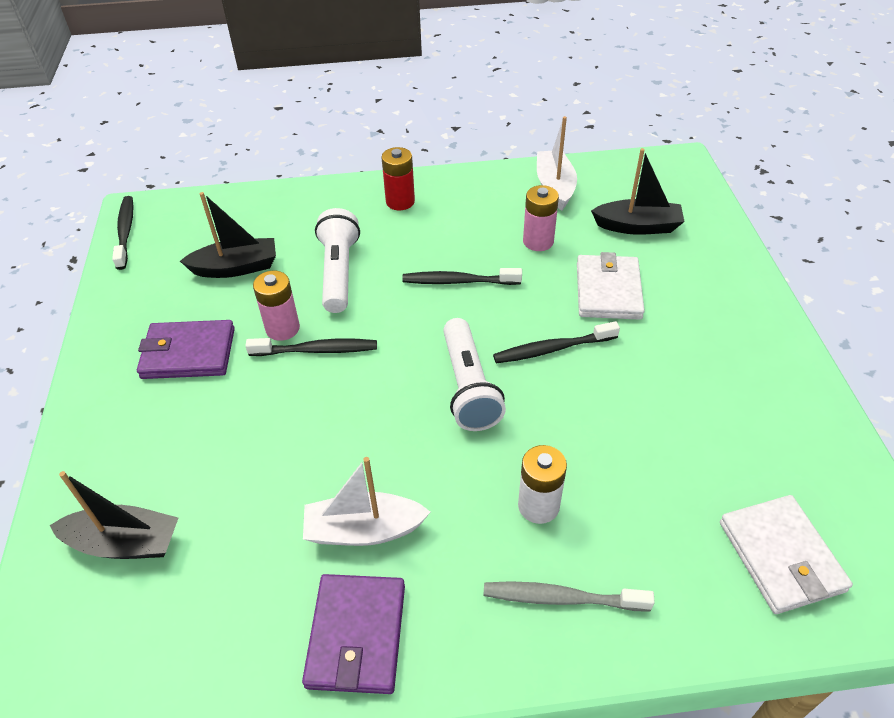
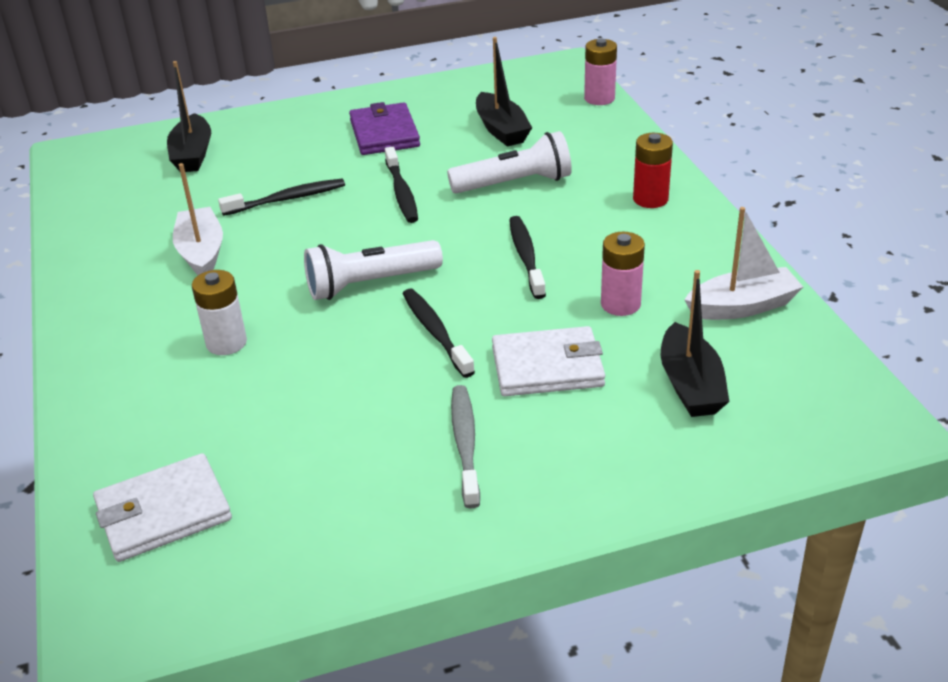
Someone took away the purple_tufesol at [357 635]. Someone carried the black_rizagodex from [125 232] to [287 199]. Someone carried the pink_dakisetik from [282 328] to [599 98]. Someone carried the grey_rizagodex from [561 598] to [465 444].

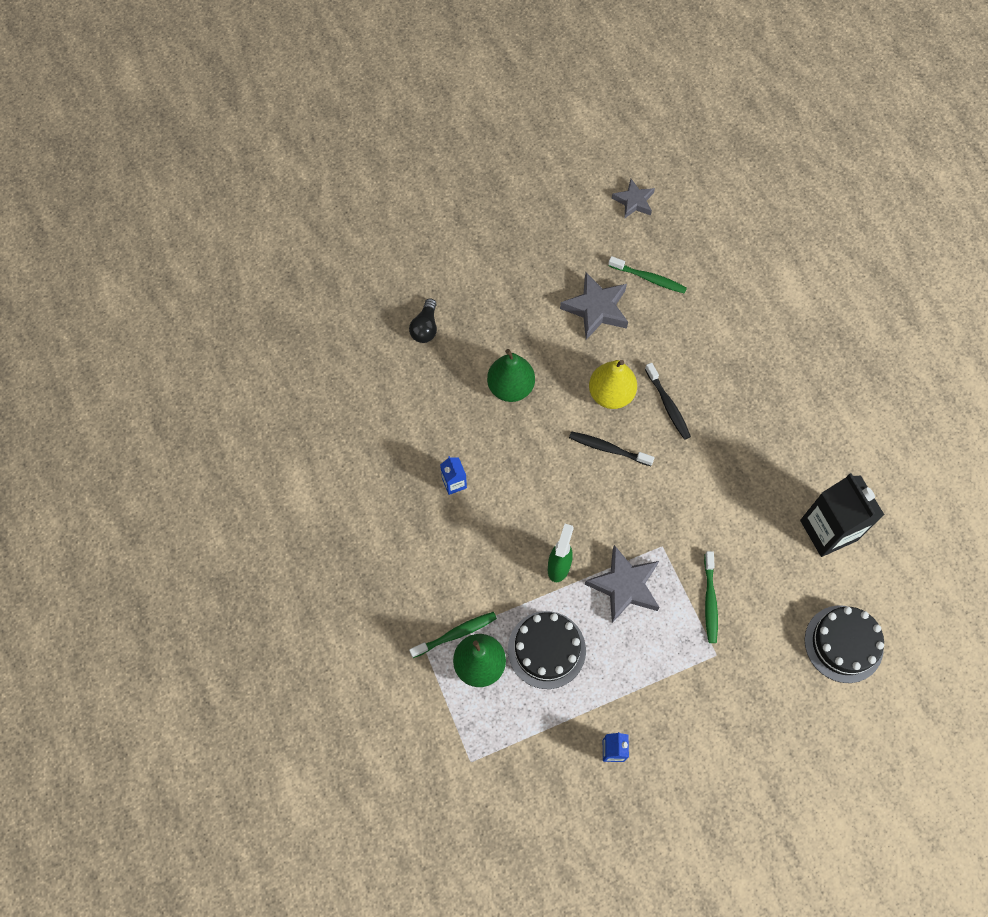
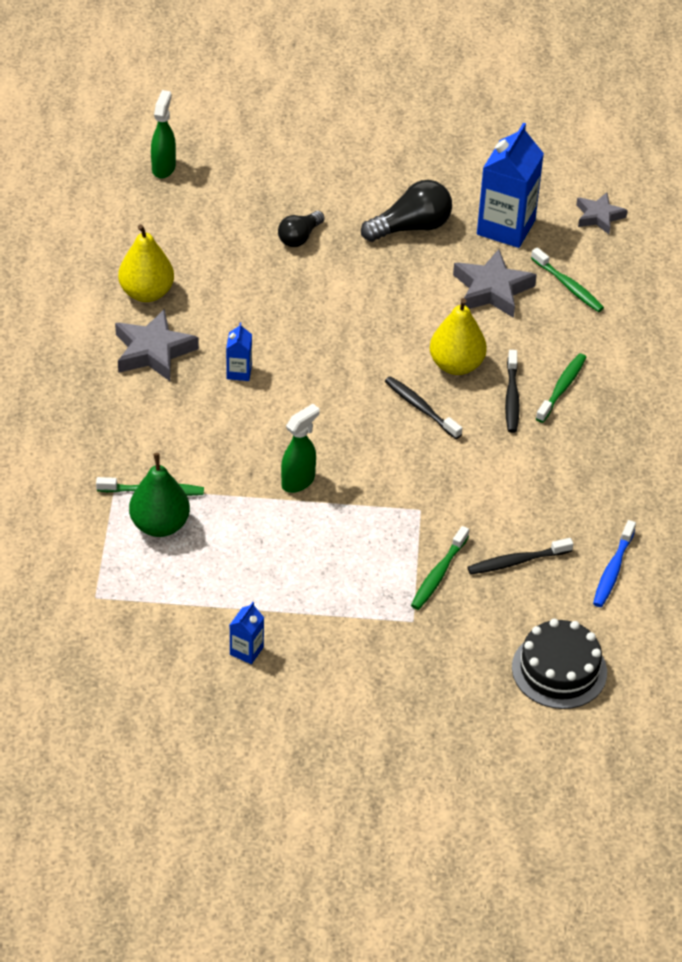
Someone took away the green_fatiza at [510 387]. Someone took away the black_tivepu at [546 649]. Someone put down the yellow_fatiza at [146 293]. Someone put down the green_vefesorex at [164 168]. Someone put down the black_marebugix at [411 227]. Someone put down the black_rizagodex at [517 561]. Someone put down the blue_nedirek at [506 227]. Someone put down the green_rizagodex at [562 388]. Someone carried the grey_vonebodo from [624 586] to [153 351]. Someone swapped the black_nedirek at [828 530] for the blue_rizagodex at [613 570].

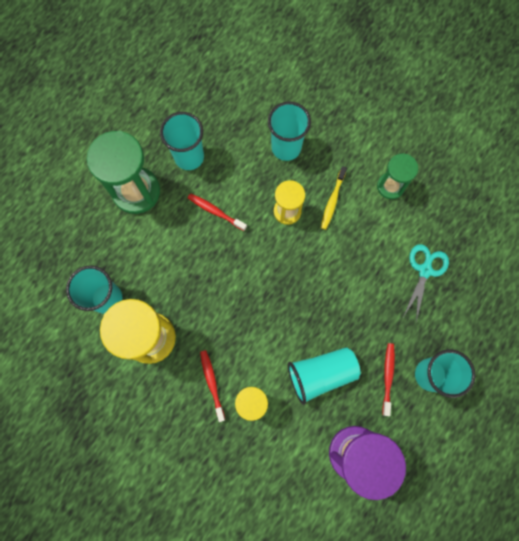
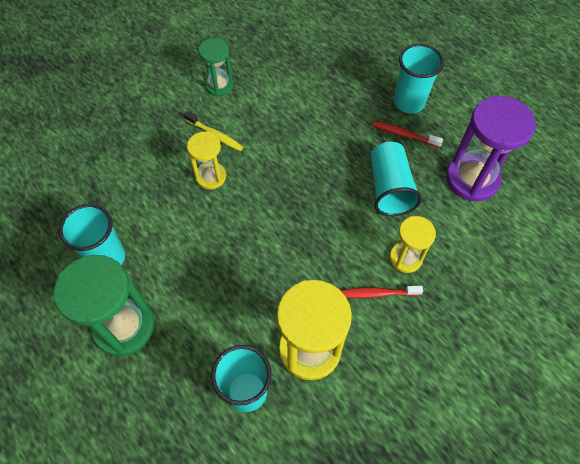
Someone took away the red_rizagodex at [215 211]. Someone took away the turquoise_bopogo at [286 147]. Someone took away the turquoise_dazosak at [425 270].

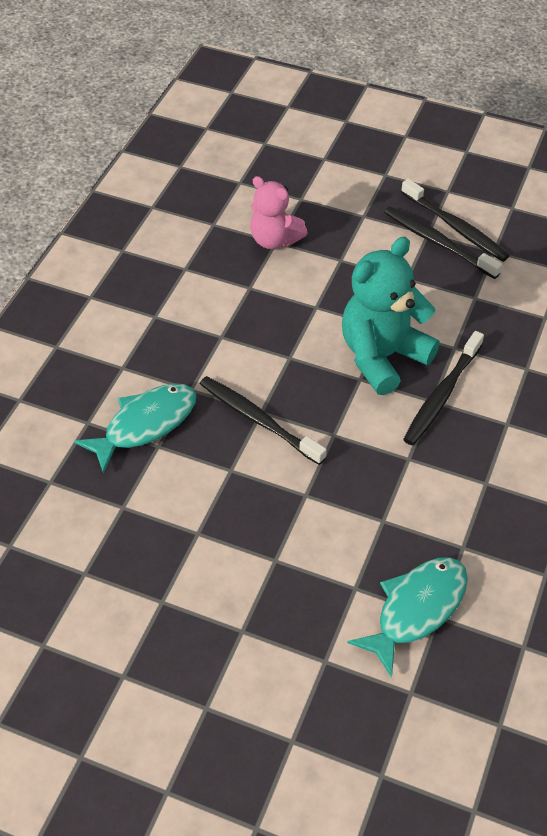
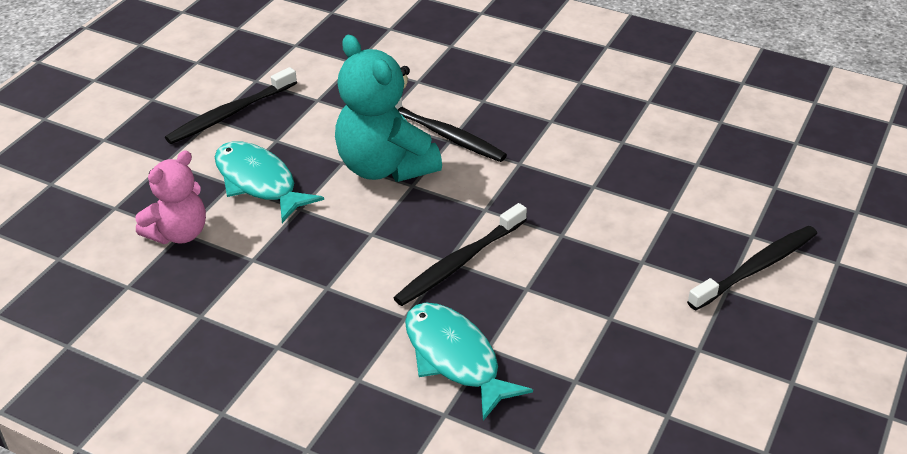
Someone carried the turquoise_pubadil from [416 610] to [259 182]. Someone carried the black_rizagodex from [456 227] to [756 268].

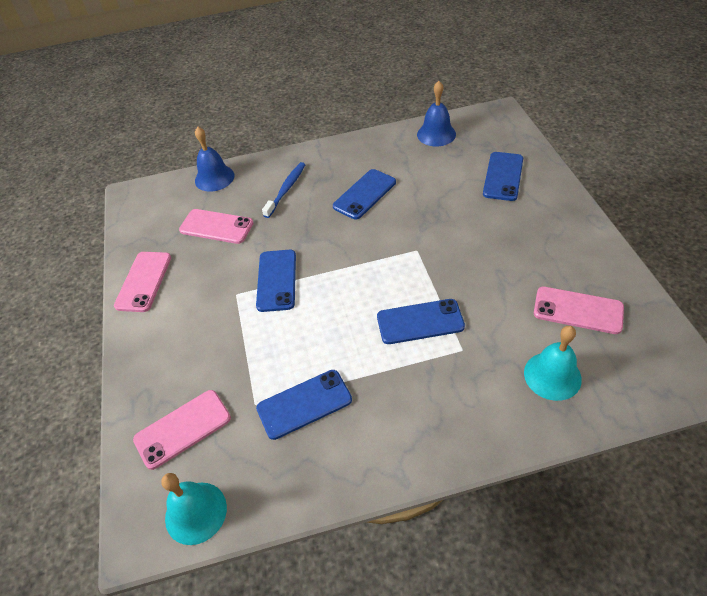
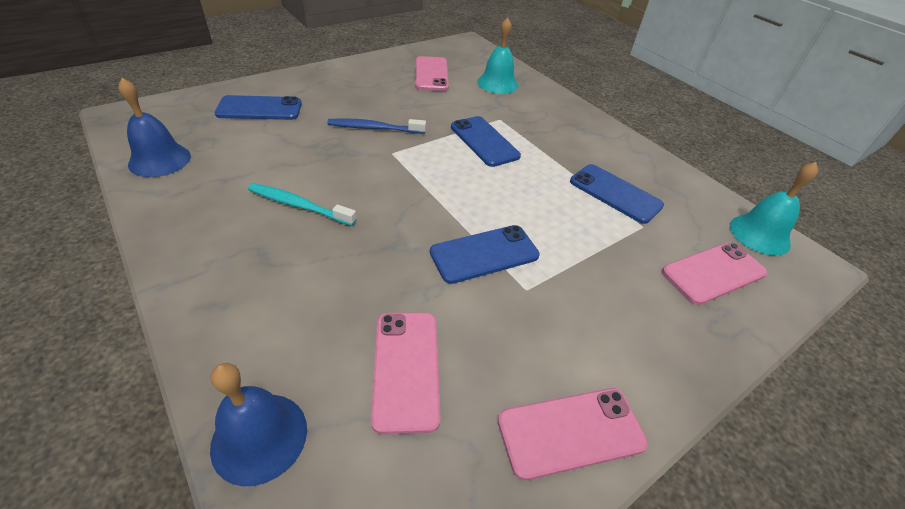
Someone carried the blue_rizagodex from [286 189] to [374 128]. Someone swapped the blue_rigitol at [364 194] for the turquoise_rizagodex at [299 205]. Someone rotated the pink_rigitol at [183 429] by 60 degrees counterclockwise.

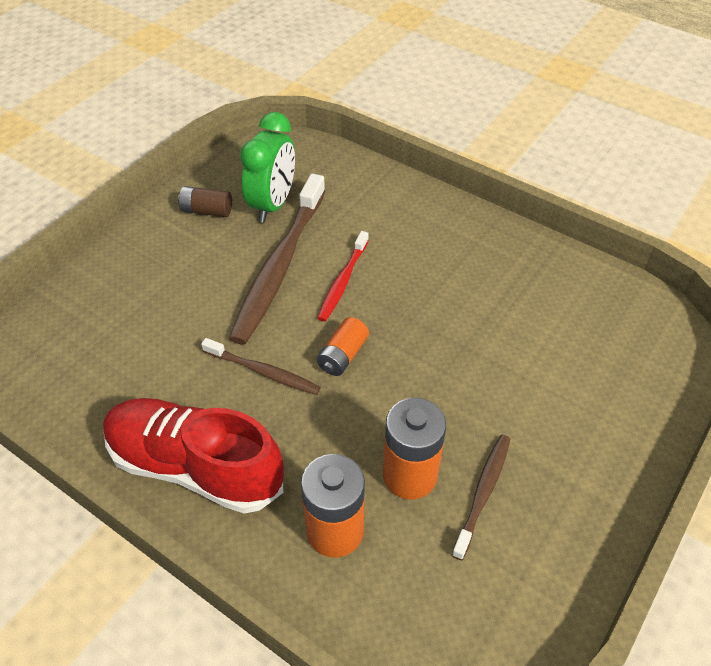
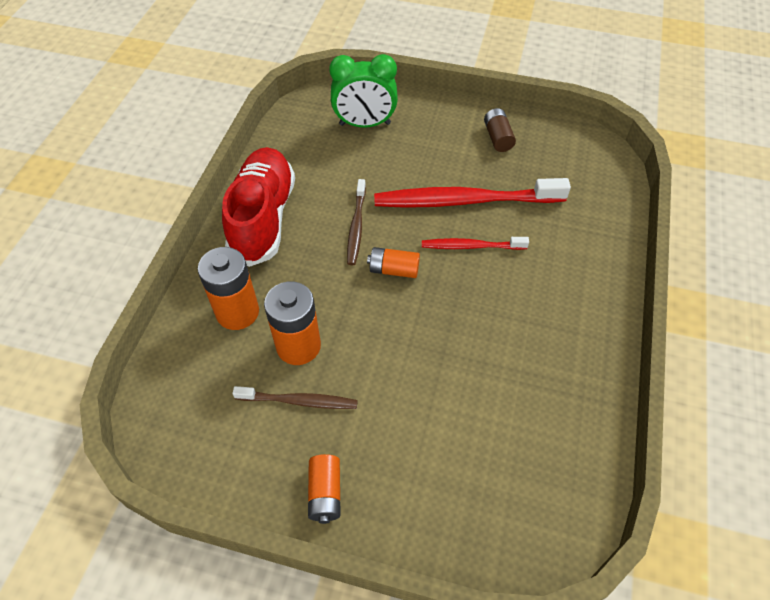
Someone put down the orange_dakisetik at [325 493]. Someone carried the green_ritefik from [273 204] to [365 124]. Someone repainted the brown_rizagodex at [279 266], which became the red_rizagodex at [464 201].

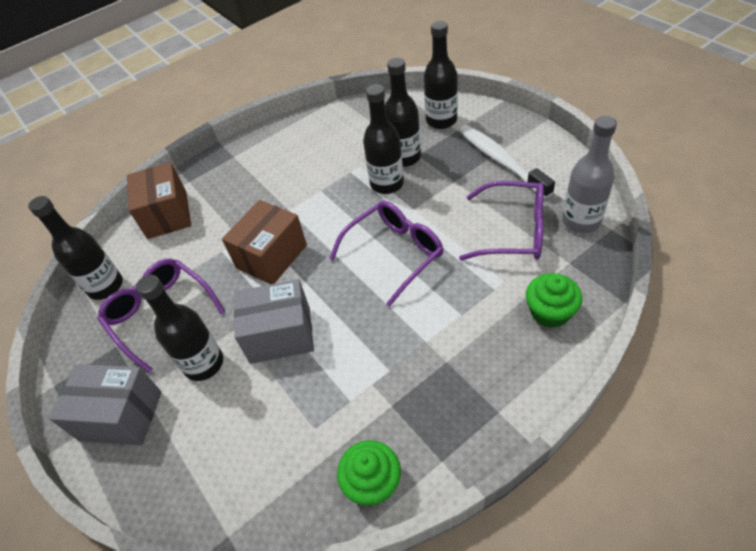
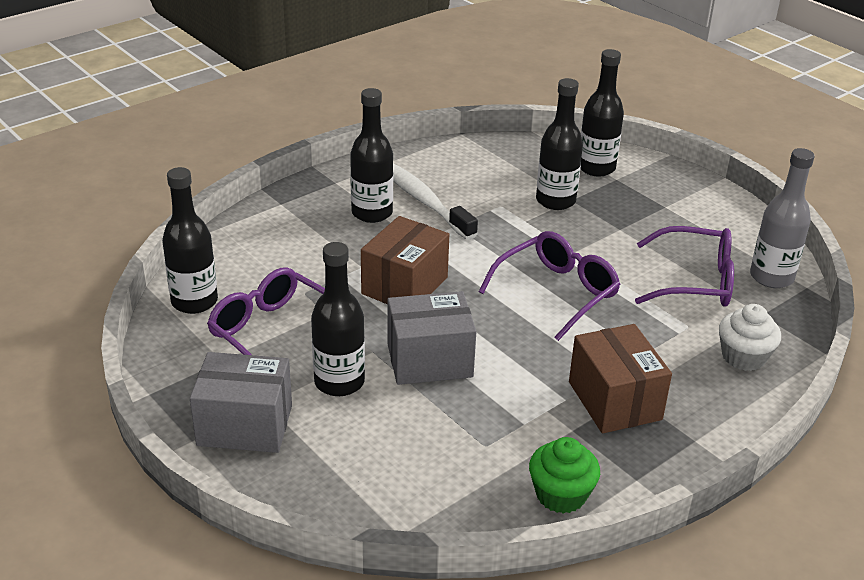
Someone carried the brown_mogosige from [167 215] to [614 400]. Someone carried the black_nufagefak from [387 184] to [372 213]. Someone carried the white_rizagodex from [500 160] to [424 201]. Someone repainted the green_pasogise at [550 312], which became the white_pasogise at [743 357].

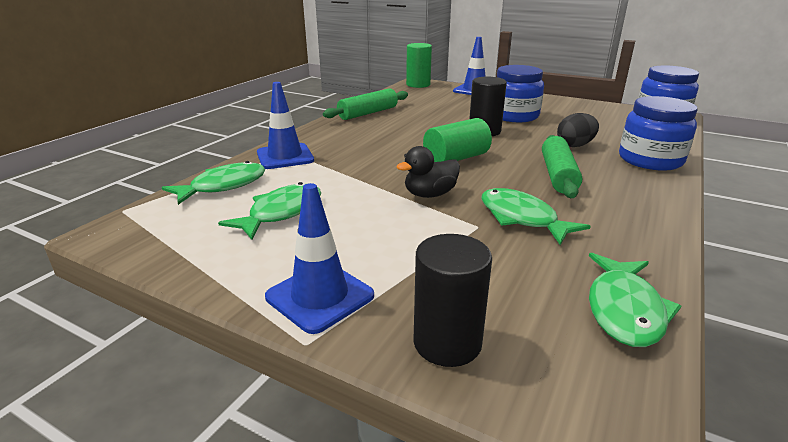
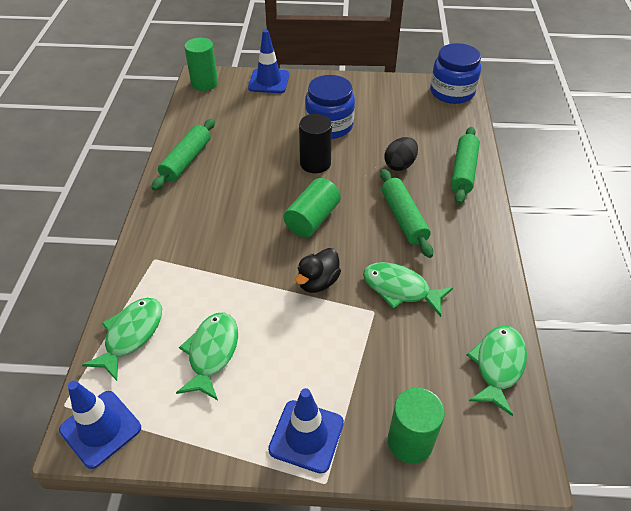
Someone carried the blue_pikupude from [285 156] to [100 429]. Someone swapped the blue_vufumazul at [650 160] for the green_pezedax at [463 171]. Someone repainted the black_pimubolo at [447 342], which became the green_pimubolo at [410 442]. Someone rotated the green_pubadil at [624 309] by 150 degrees counterclockwise.

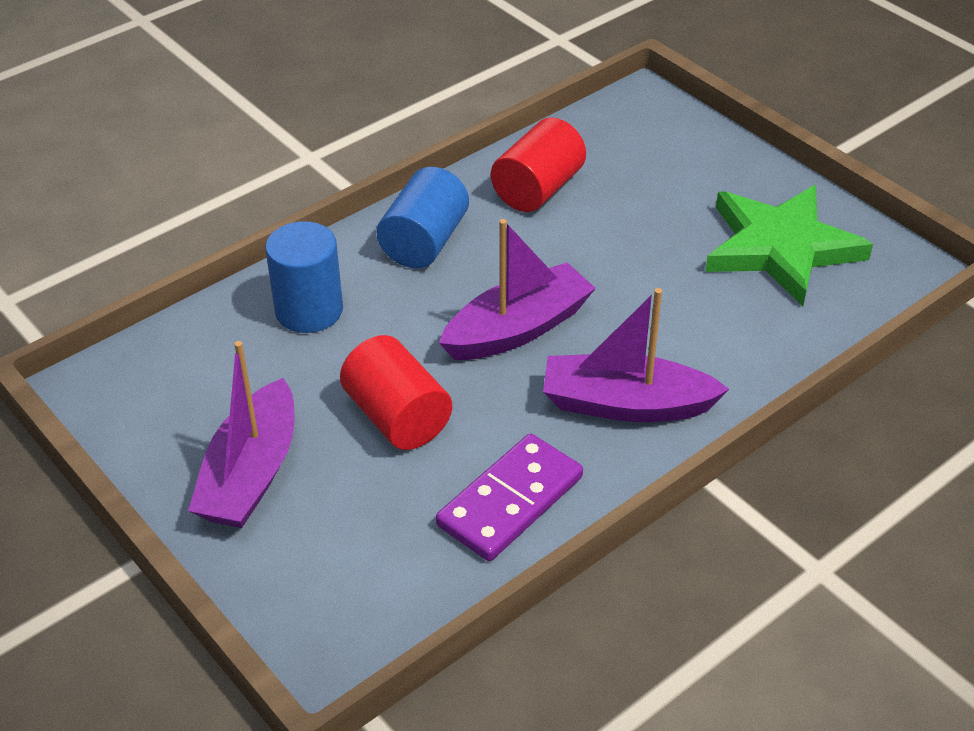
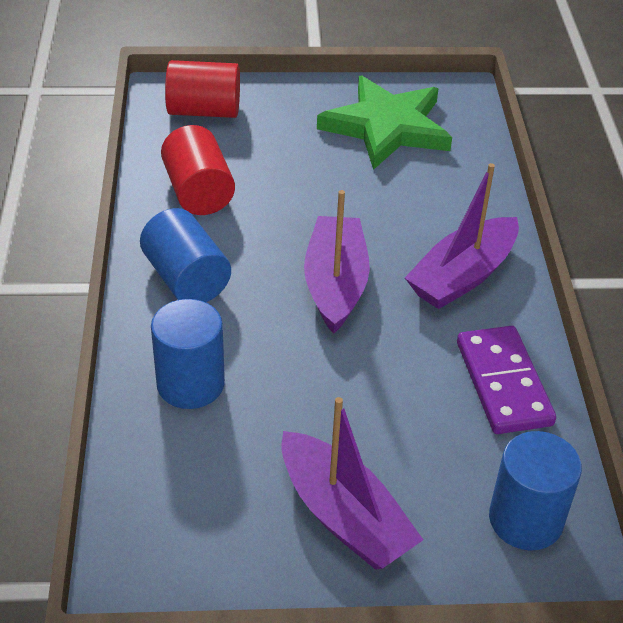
Someone put down the blue_pimubolo at [525 519]. Someone carried the red_pimubolo from [397 417] to [204 111].

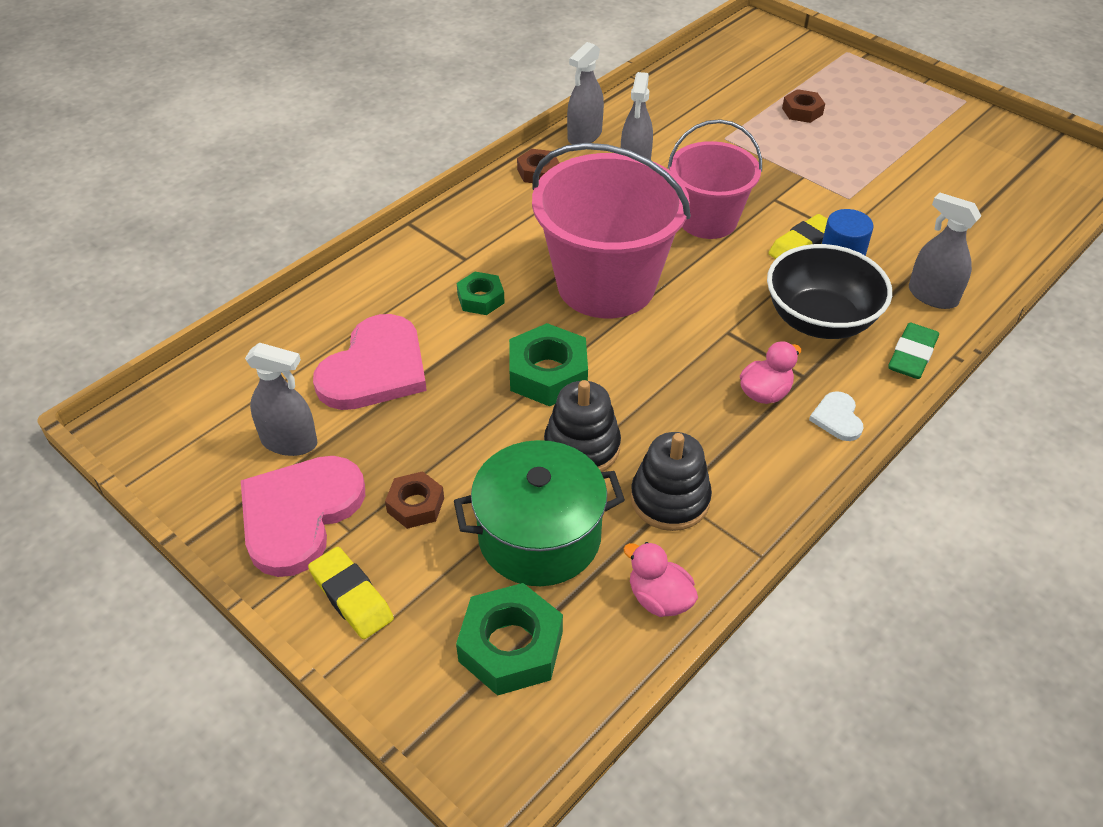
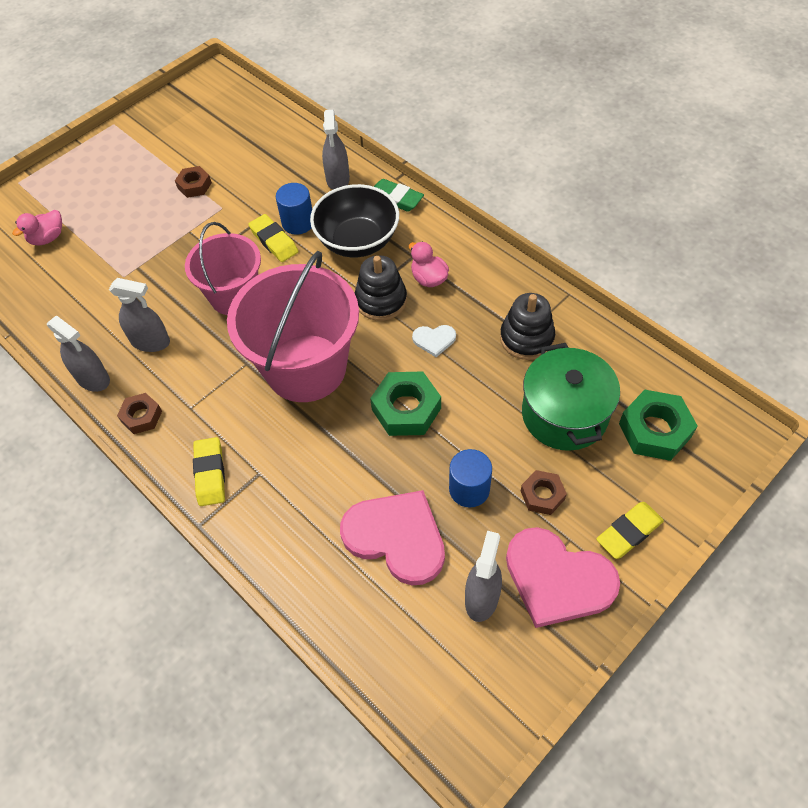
Someone took away the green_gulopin at [481 299]. Someone put down the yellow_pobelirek at [210 474]. Someone put down the blue_pimubolo at [469 489]. Someone carried the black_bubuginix from [582 447] to [381 300]. Someone carried the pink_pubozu from [659 599] to [48 238]. Someone carried the brown_gulopin from [802 111] to [194 185]. Someone carried the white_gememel from [837 418] to [434 340]. Someone rotated the grey_vefesorex at [932 296] by 45 degrees counterclockwise.

